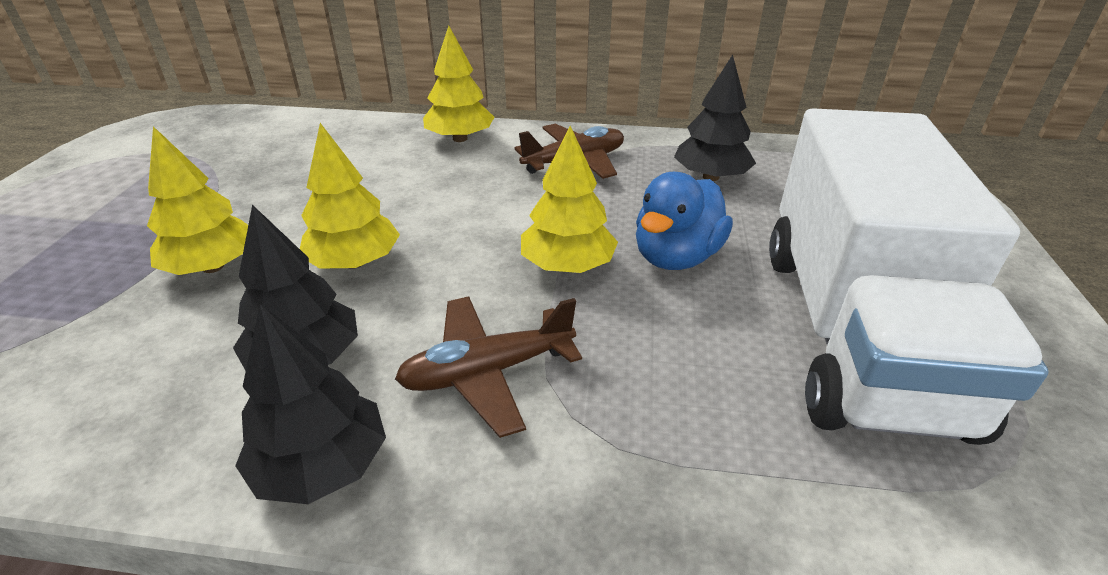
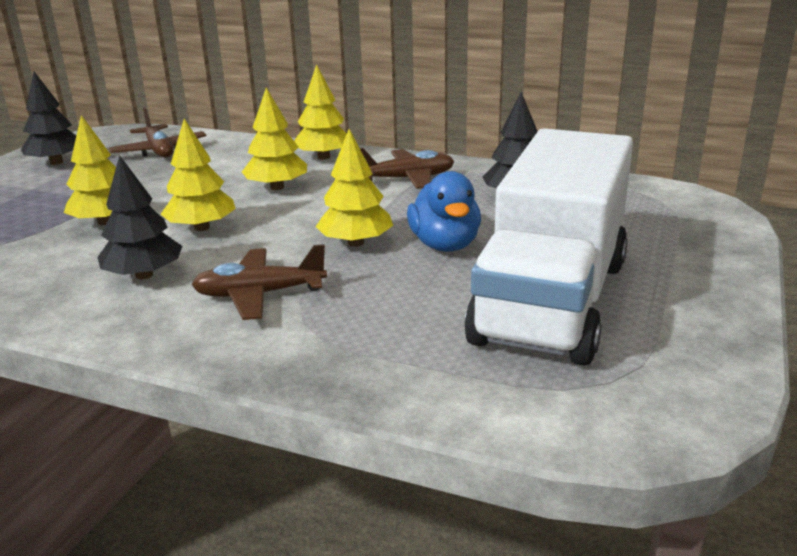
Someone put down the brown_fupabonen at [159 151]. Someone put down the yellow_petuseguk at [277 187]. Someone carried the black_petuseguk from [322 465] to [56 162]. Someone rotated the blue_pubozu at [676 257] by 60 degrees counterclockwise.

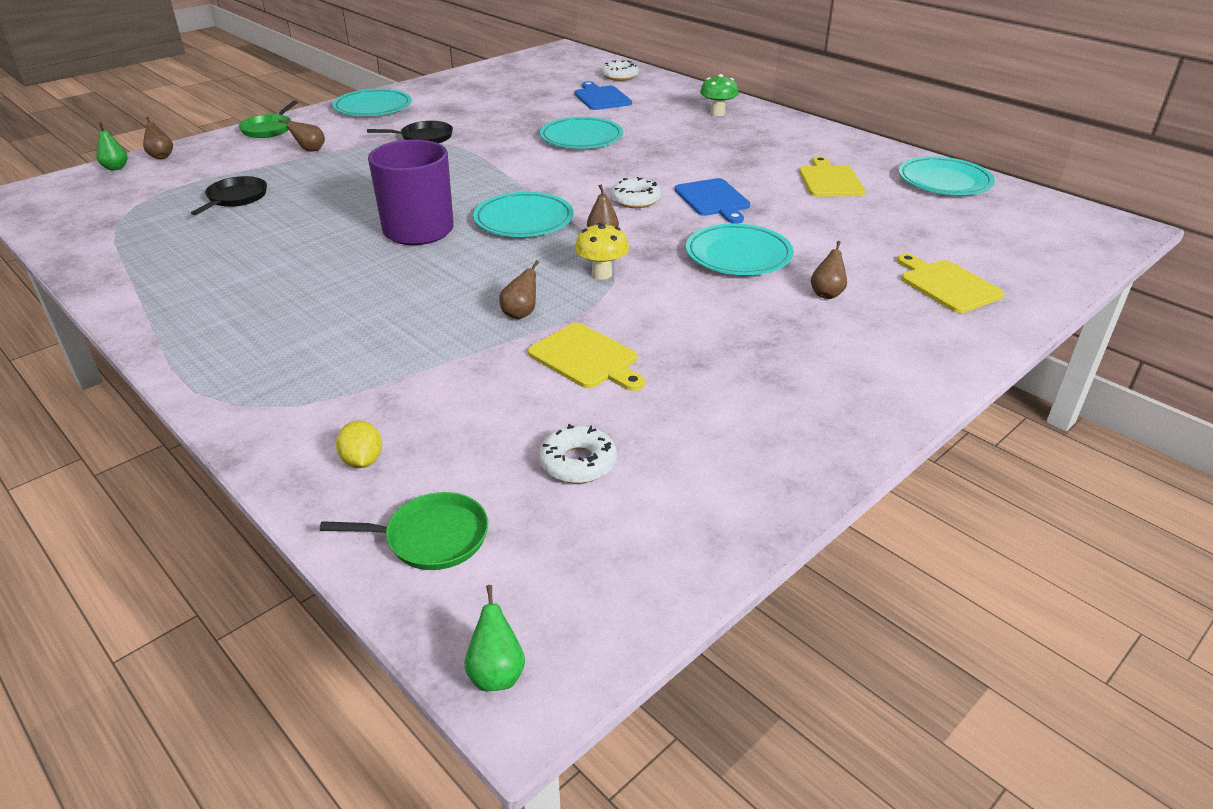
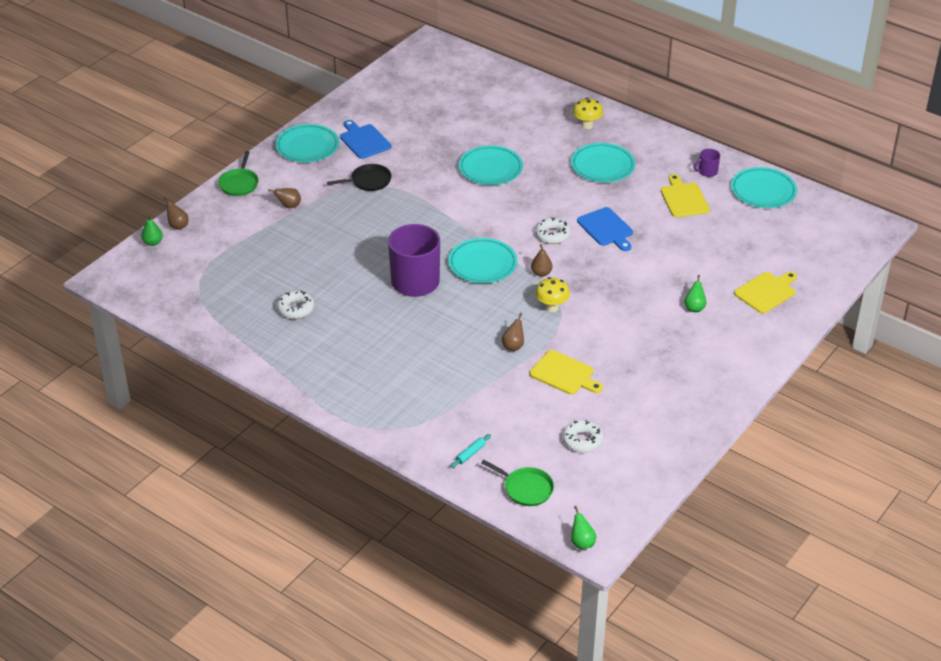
Someone took away the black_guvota at [236 198]. Someone put down the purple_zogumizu at [707 172]. Someone carried the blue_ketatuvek from [601 98] to [364 140]. Someone carried the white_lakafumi from [620 76] to [295 309]. Someone carried the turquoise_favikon from [738 255] to [602 166]. Someone swapped the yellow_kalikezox at [362 461] for the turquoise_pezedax at [470 454]. Someone repainted the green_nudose at [717 113], which became the yellow_nudose at [587 125]. Someone repainted the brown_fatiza at [827 294], which became the green_fatiza at [694 308]. Someone rotated the green_guvota at [432 537] by 45 degrees clockwise. Someone rotated the yellow_ketatuvek at [947 285] by 90 degrees clockwise.

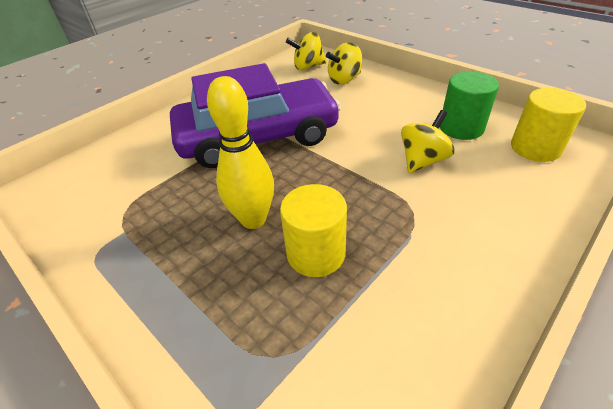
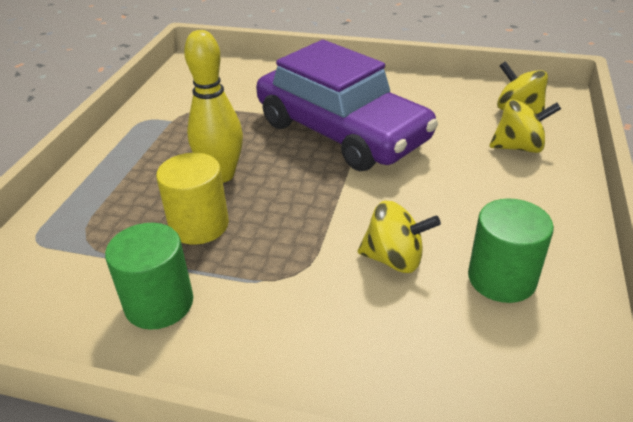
Someone took away the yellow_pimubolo at [535 148]. Someone put down the green_pimubolo at [159 303]. Someone rotated the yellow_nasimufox at [344 80] by 150 degrees clockwise.

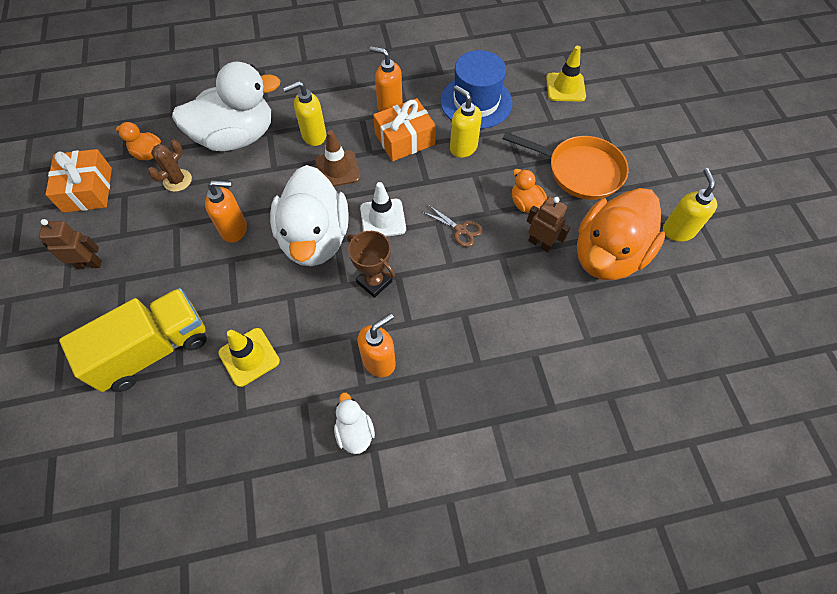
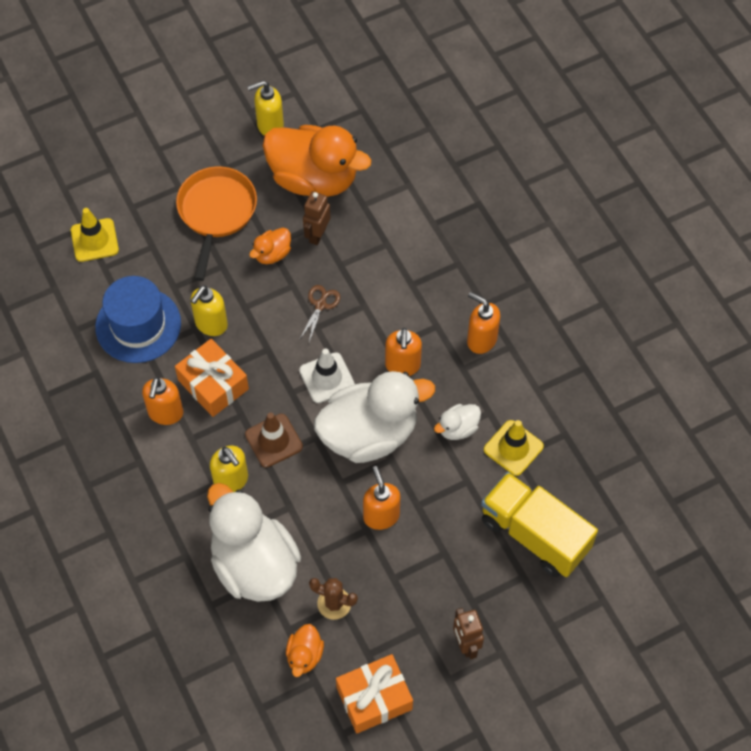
Someone carried the white_pubozu from [355 431] to [458 428]. Someone swapped the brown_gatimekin at [374 282] for the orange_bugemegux at [402 366].

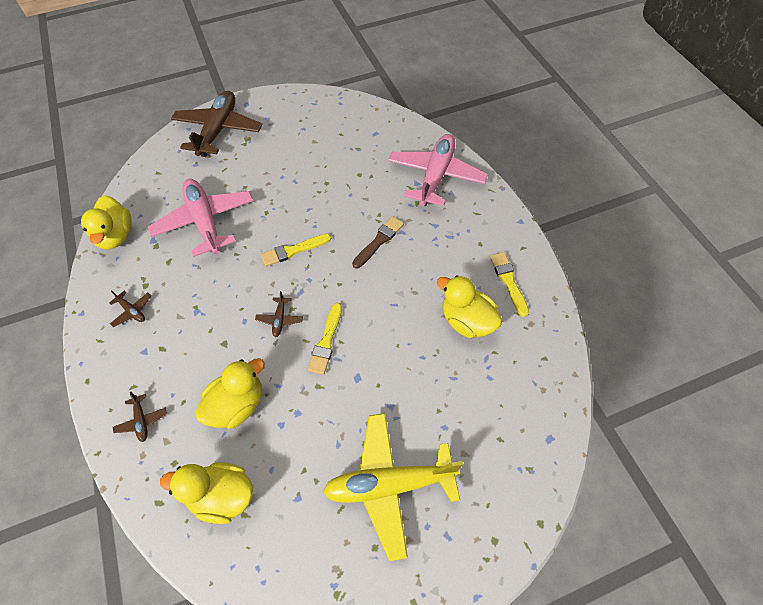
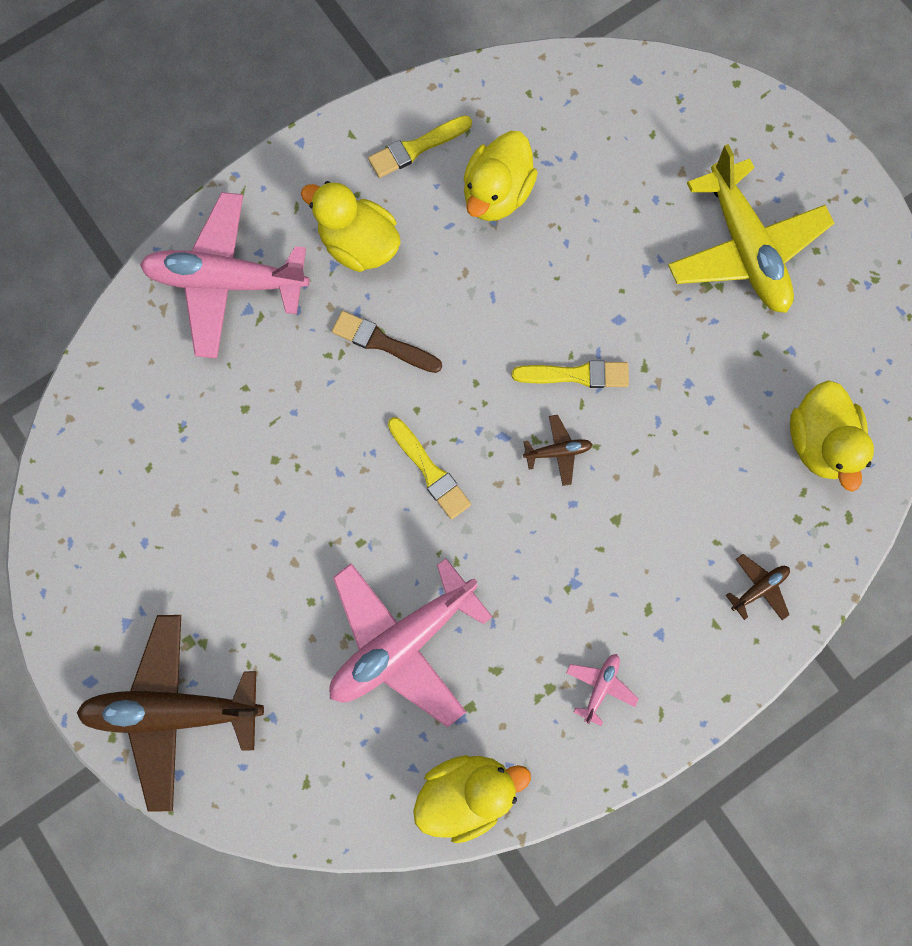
Someone carried the yellow_pubozu from [237 405] to [359 245]. Someone repainted the brown_fupabonen at [132 311], which became the pink_fupabonen at [600 686].

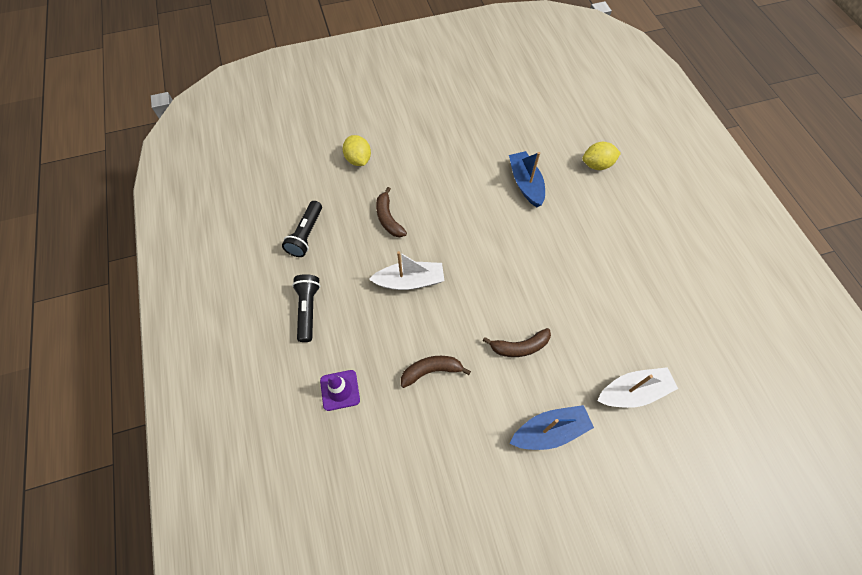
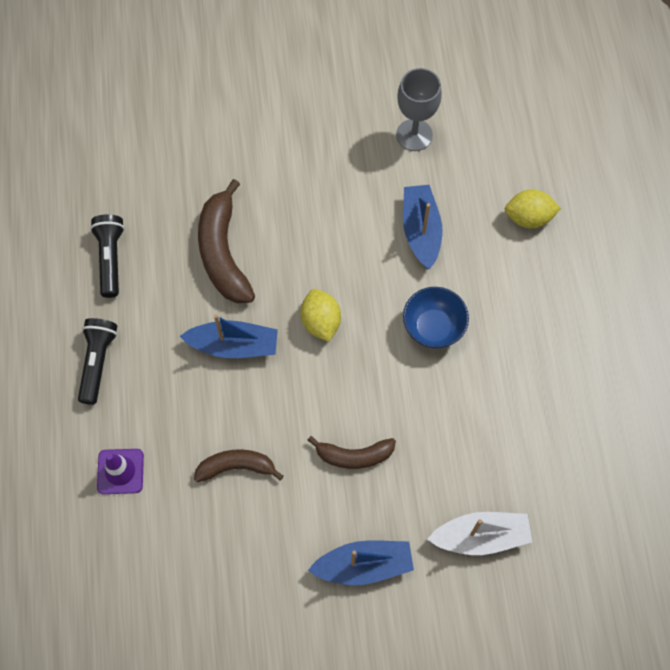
Someone put down the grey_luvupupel at [414 135]. Someone put down the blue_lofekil at [433 327]. Someone carried the yellow_kalikezox from [358 159] to [321 322]. Someone repainted the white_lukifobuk at [410 281], which became the blue_lukifobuk at [234 345]. Someone rotated the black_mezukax at [306 235] by 150 degrees clockwise. Someone scaled the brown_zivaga at [388 218] by 1.65.

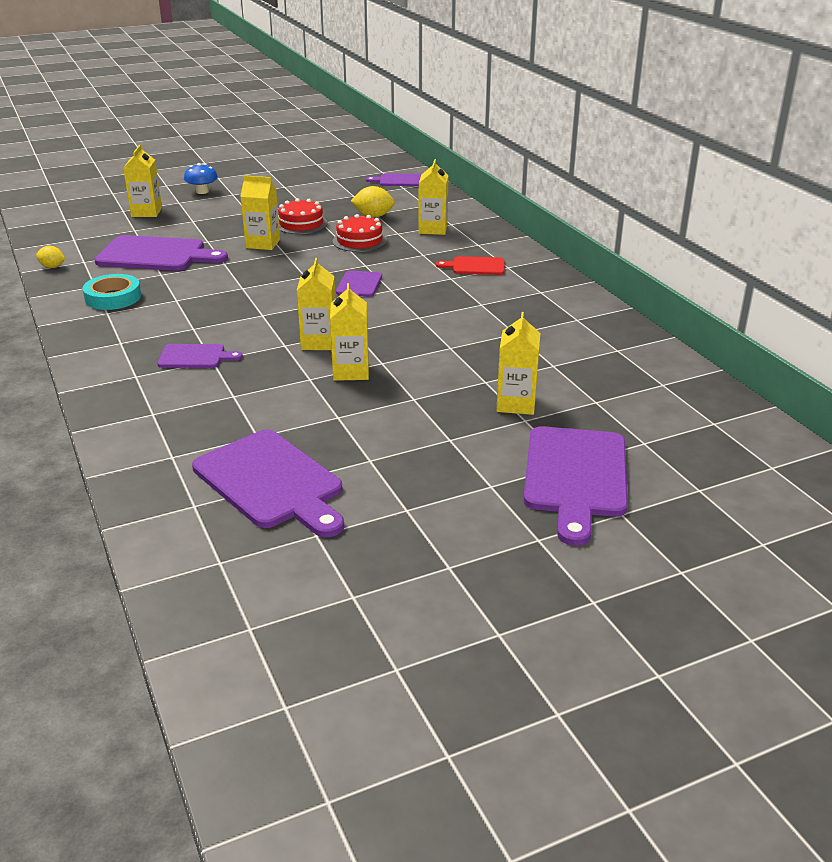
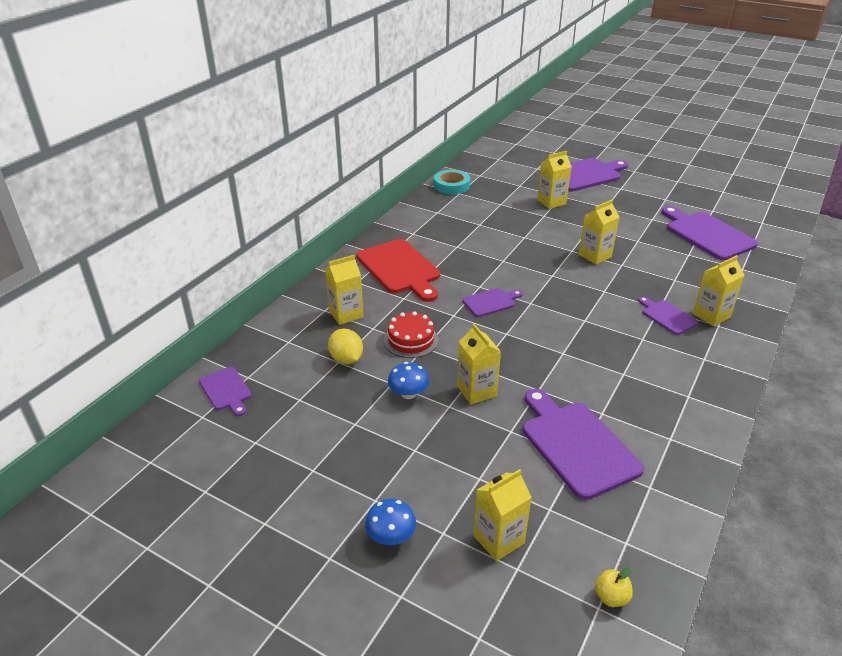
Someone took away the yellow_kalikezox at [52 267]. Someone put down the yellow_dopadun at [611 597]. Someone carried the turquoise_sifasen from [113 297] to [451 185]. Someone carried the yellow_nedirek from [319 342] to [711 315]. Someone swapped the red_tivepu at [301 224] for the blue_nudose at [408 393]. Someone rotated the purple_ketatuvek at [271 482] by 45 degrees counterclockwise. Someone scaled the red_ketatuvek at [475 266] by 1.88.

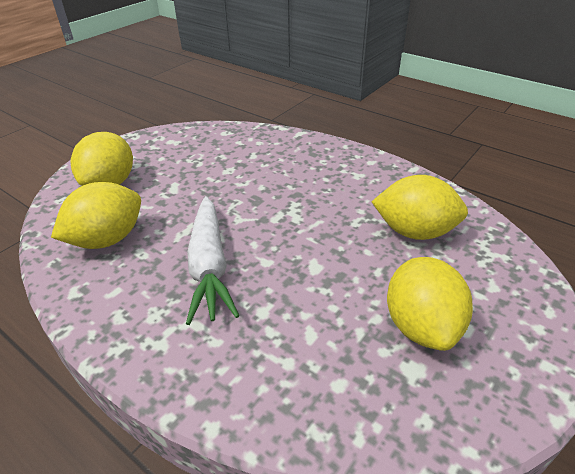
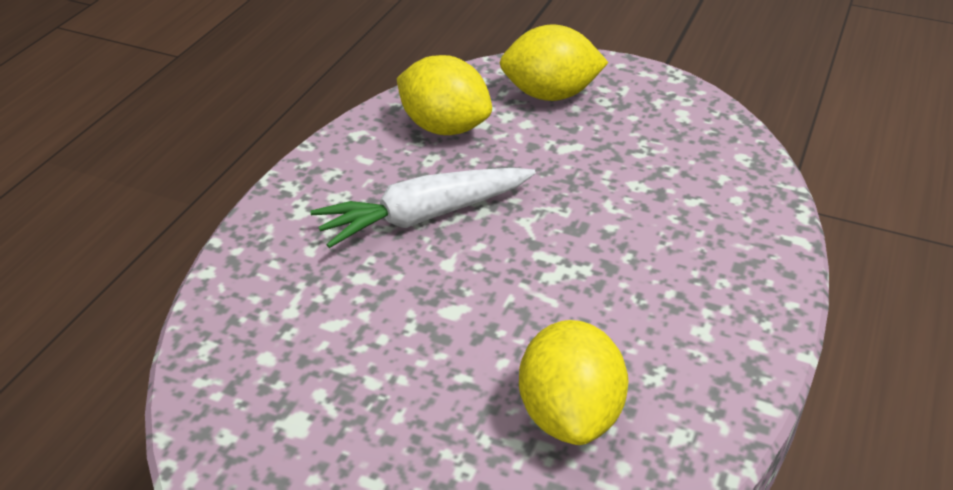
Someone took away the yellow_kalikezox at [421 326].

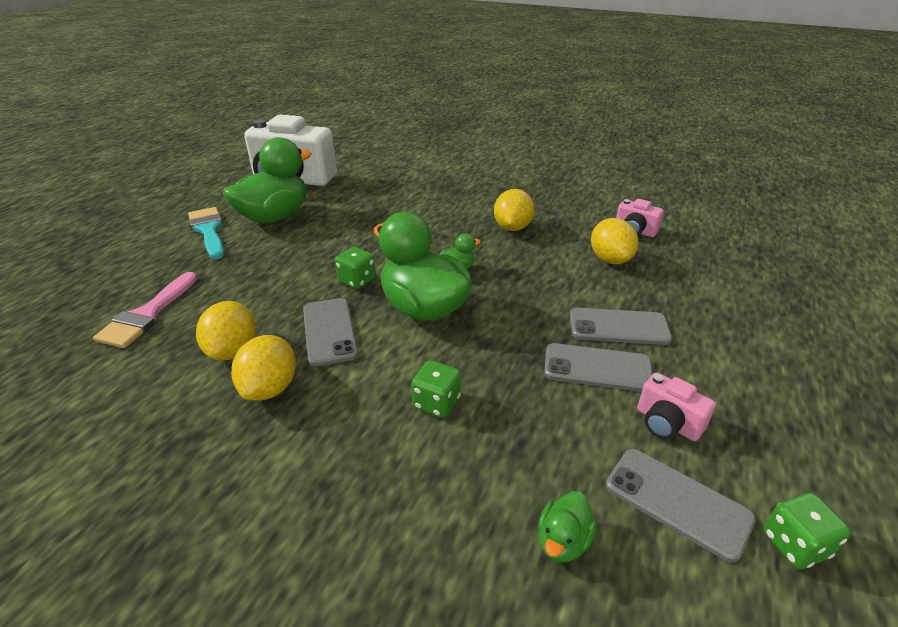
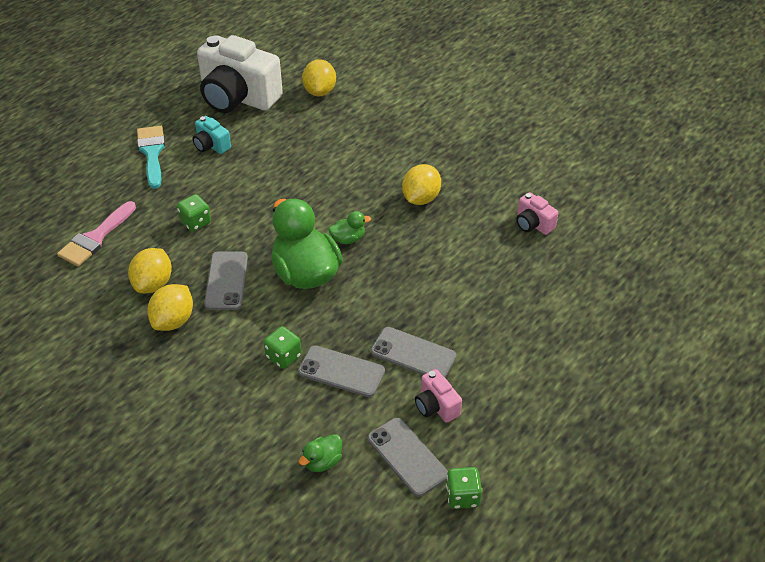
Someone carried the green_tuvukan from [357 280] to [195 222]. Someone carried the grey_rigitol from [618 327] to [341 371]. Someone carried the yellow_kalikezox from [610 259] to [320 91]. Someone swapped the green_pubozu at [274 216] for the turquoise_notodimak at [211 145].

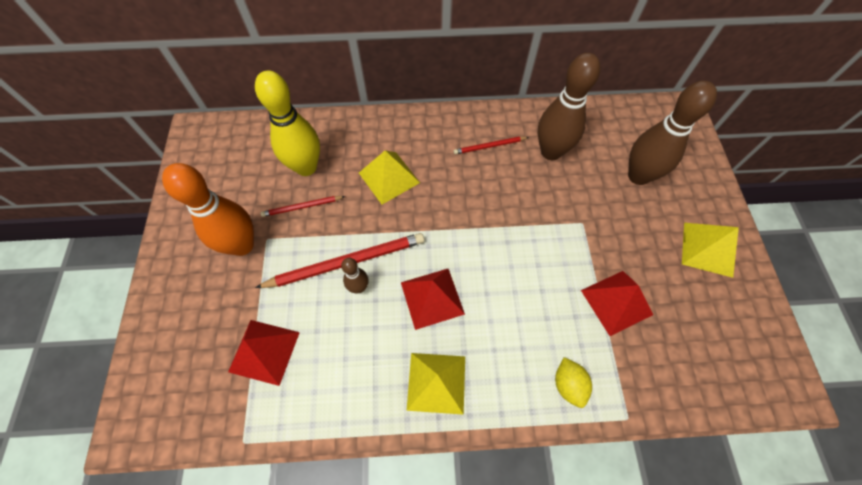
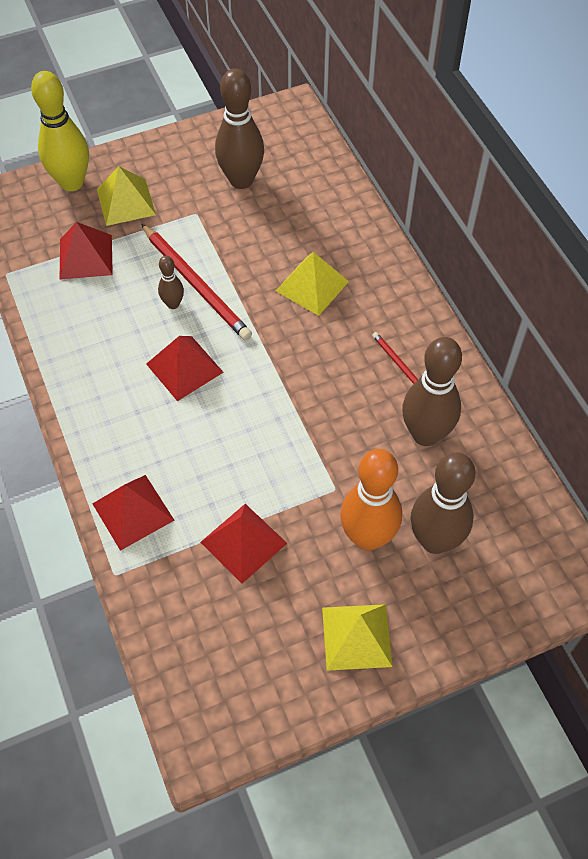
Someone took away the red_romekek at [302 207]. Someone put down the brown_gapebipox at [241 180]. Someone carried the orange_gapebipox from [242 245] to [367 537]. Someone carried the yellow_gapebipox from [306 167] to [72 182]. Someone carried the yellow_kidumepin from [436 383] to [126 202]. Someone swapped the yellow_kalikezox at [568 384] for the red_kidumepin at [133 512].

